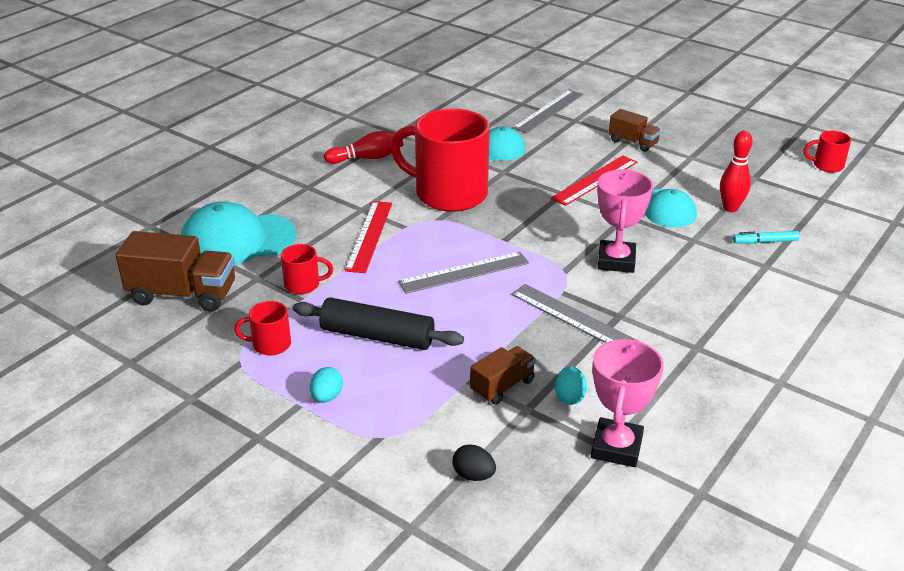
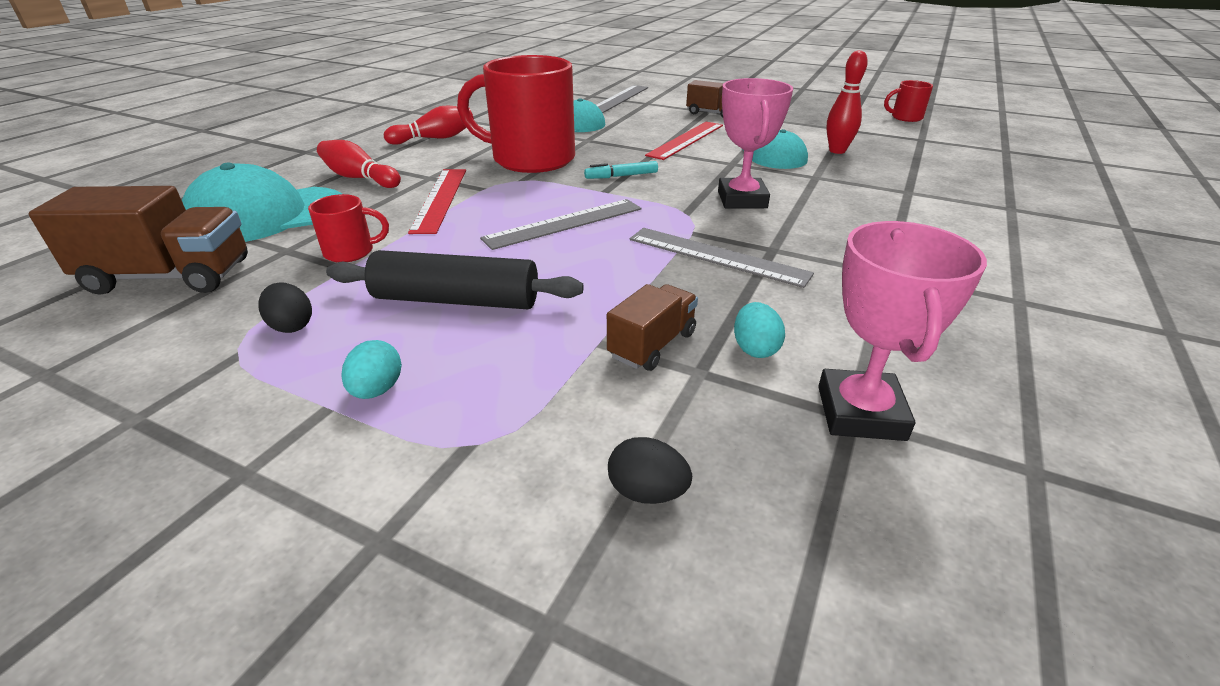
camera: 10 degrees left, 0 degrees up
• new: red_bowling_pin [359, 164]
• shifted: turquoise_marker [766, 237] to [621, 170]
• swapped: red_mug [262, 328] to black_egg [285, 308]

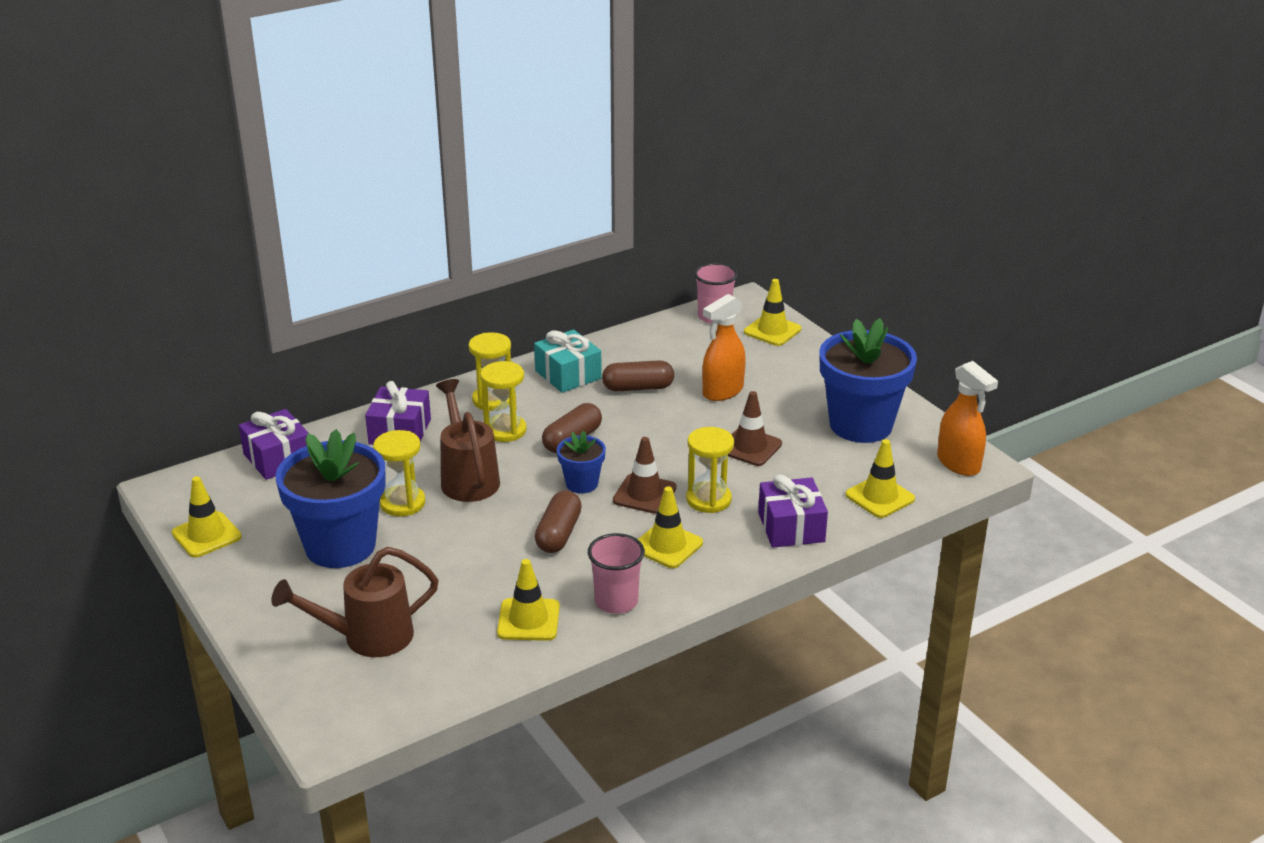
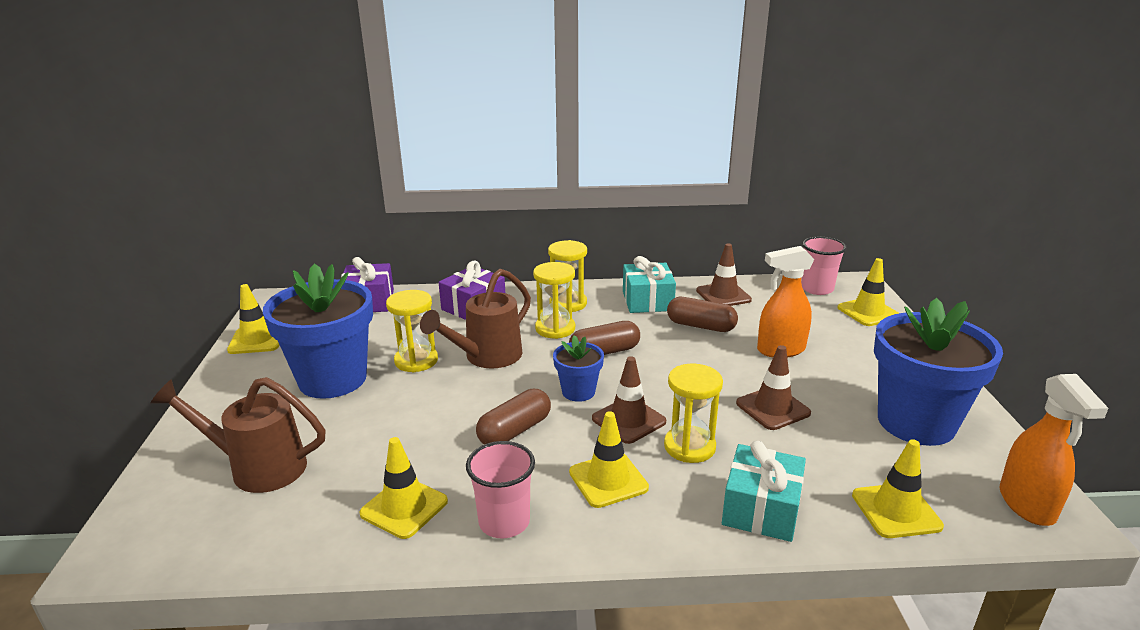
camera: 30 degrees right, 5 degrees down
• new: brown_traffic_cone [724, 274]
• repainted: purple_gift [793, 511] to turquoise_gift [764, 491]
• rotated: brown_watering_can [468, 440] = [475, 319] 150 degrees counterclockwise

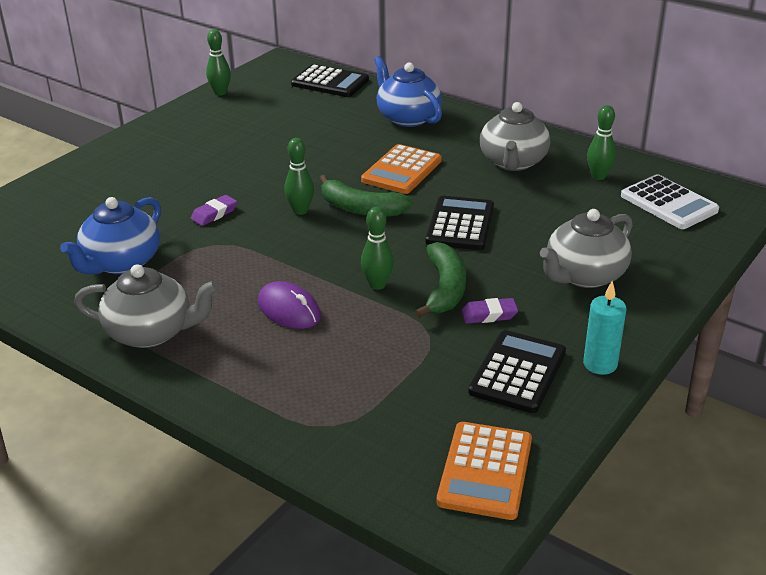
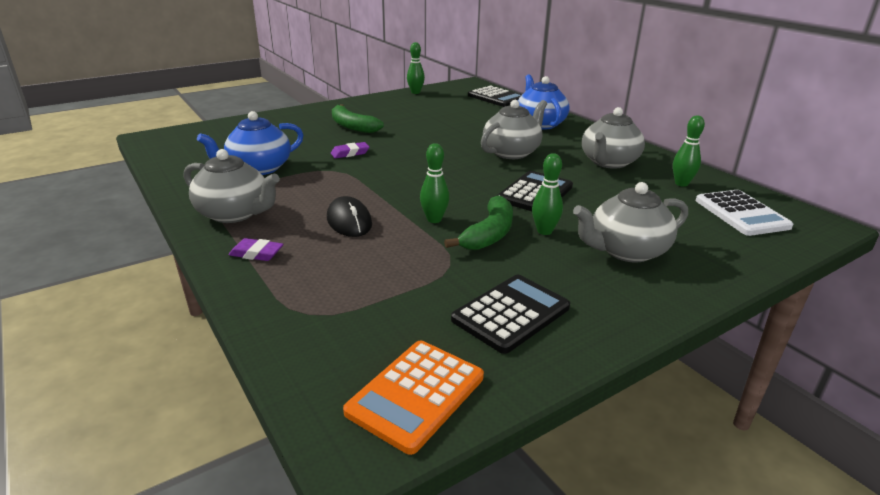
camera: 20 degrees right, 5 degrees down
• gone: turquoise_candle [604, 328]
• shifted: green_bowling_pin [299, 176] to [547, 194]
• shifted: green_banana [367, 196] to [358, 118]
• shifted: purple_eraser [489, 311] to [256, 249]
• swapped: orange_calculator [401, 169] to grey_teapot [514, 129]
• repainted: purple_mouse [289, 305] to black_mouse [349, 216]

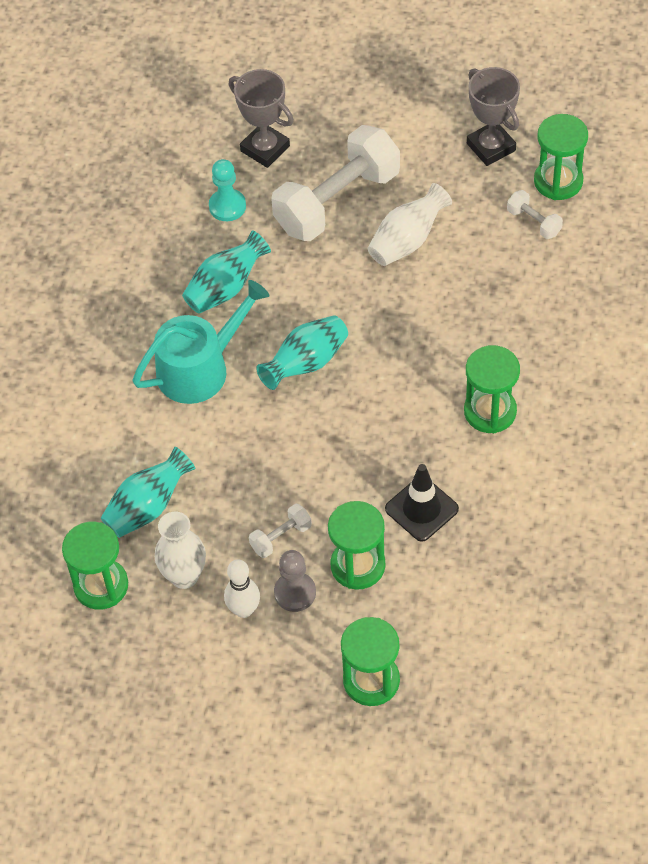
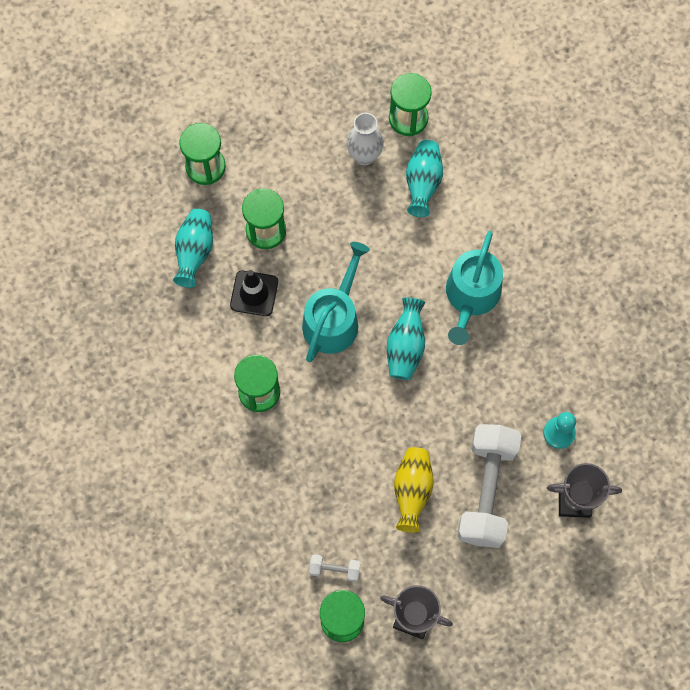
camera: 140 degrees right, 15 degrees up
• gone: white_bowling_pin [242, 588]
• gone: white_dumbbell [280, 530]
• gone: grey_pawn [295, 581]
• new: turquoise_watering_can [336, 302]
• shifted: turquoise_vase [226, 272] to [193, 248]
• repainted: white_vase [410, 224] to yellow_vase [413, 490]

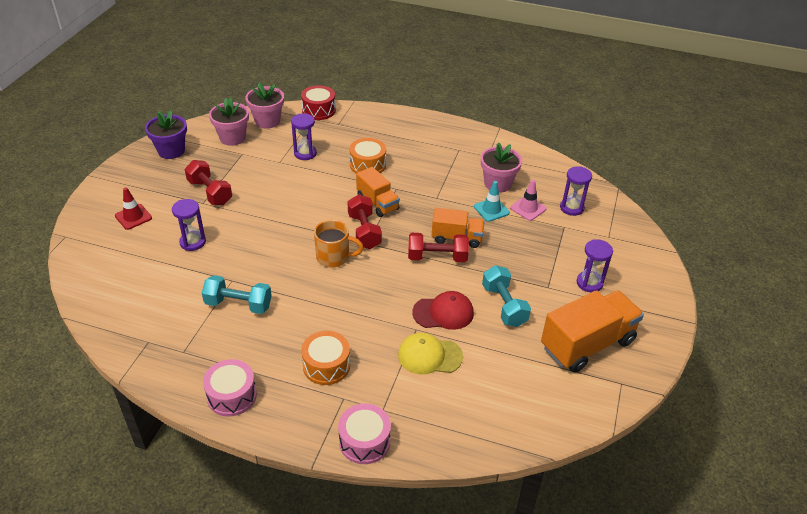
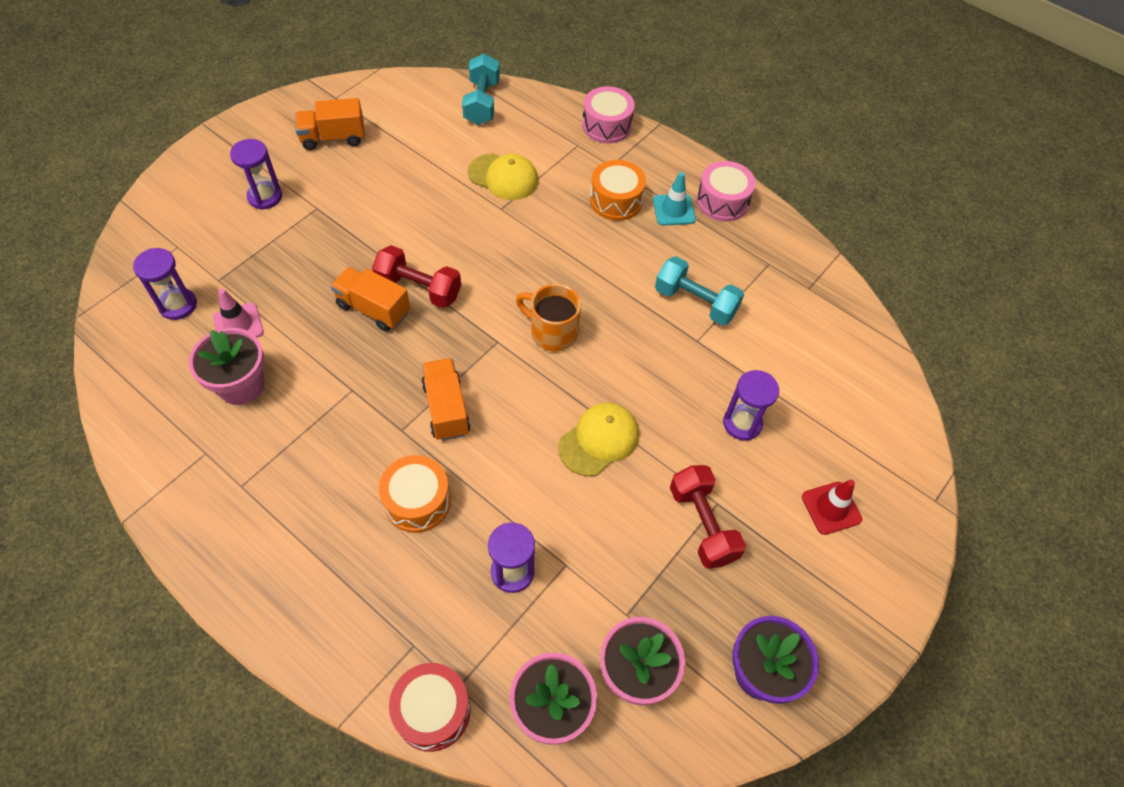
camera: 160 degrees left, 15 degrees up
• gone: red_dumbbell [365, 221]
• gone: red_cap [443, 310]
• new: yellow_cap [598, 439]
• shifted: turquoise_traffic_cone [492, 201] to [674, 199]
• shifted: turquoise_dumbbell [506, 296] to [481, 89]
• scaled: orange_truck [592, 331] = [330, 124] x0.60

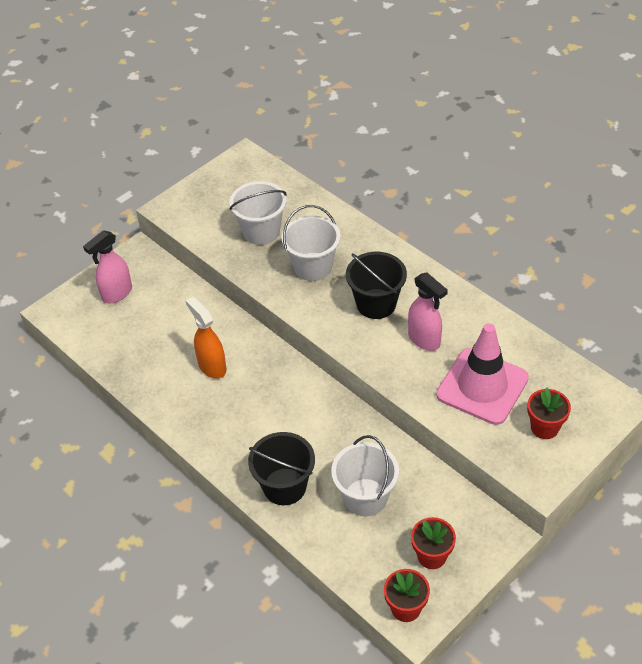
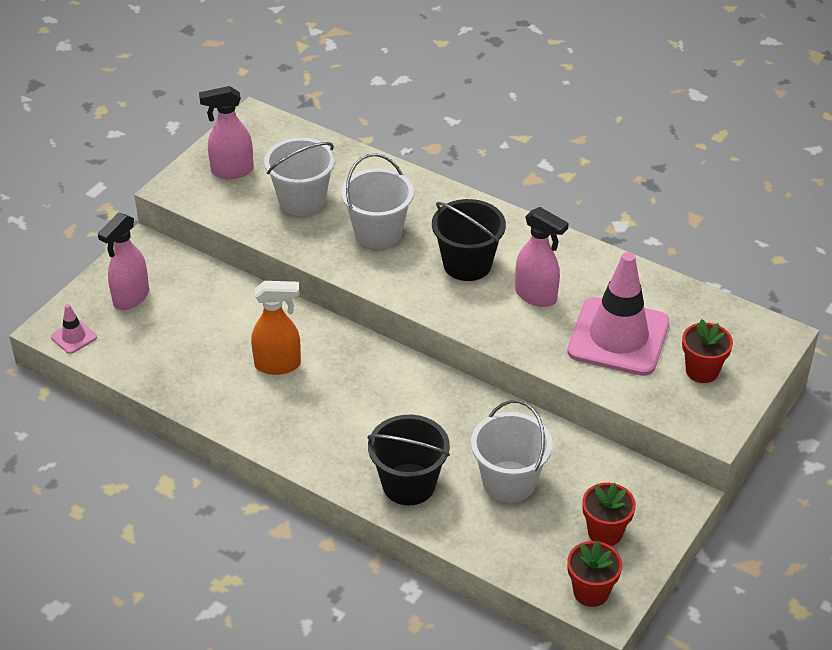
camera: 15 degrees left, 5 degrees down
• new: pink_traffic_cone [74, 329]
• new: pink_spray_bottle [226, 132]
• rotated: orange_spray_bottle [206, 338] = [276, 328] 135 degrees clockwise

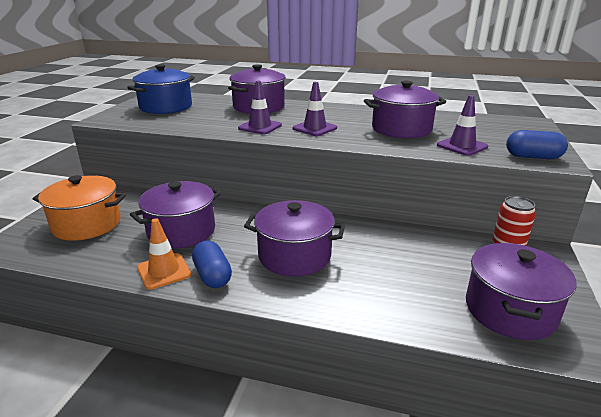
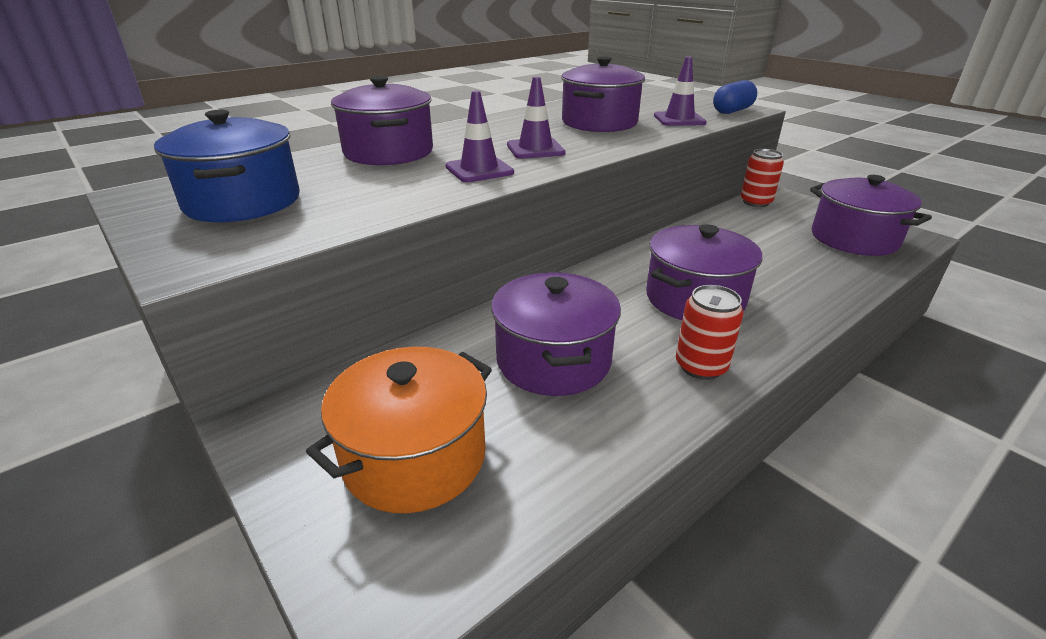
camera: 55 degrees left, 5 degrees up
• gone: orange_traffic_cone [164, 254]
• swapped: blue_capsule [212, 264] to red_can [710, 332]

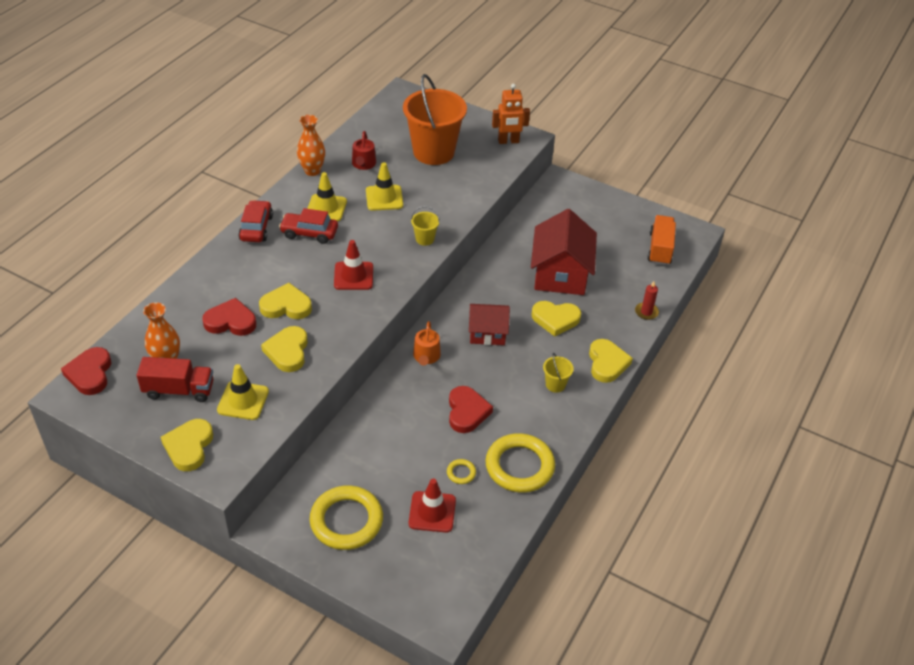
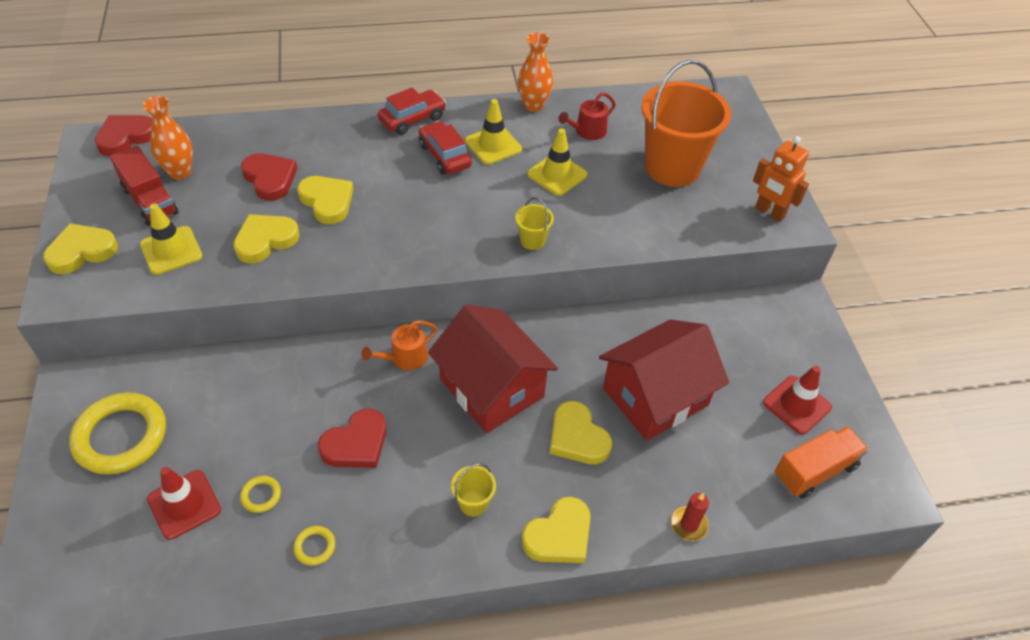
camera: 50 degrees right, 5 degrees up
• shifted: red_traffic_cone [353, 265] to [797, 400]
• scaled: red_house [489, 324] = [493, 368] x1.67
• scaled: yellow_ring [520, 463] = [314, 546] x0.42

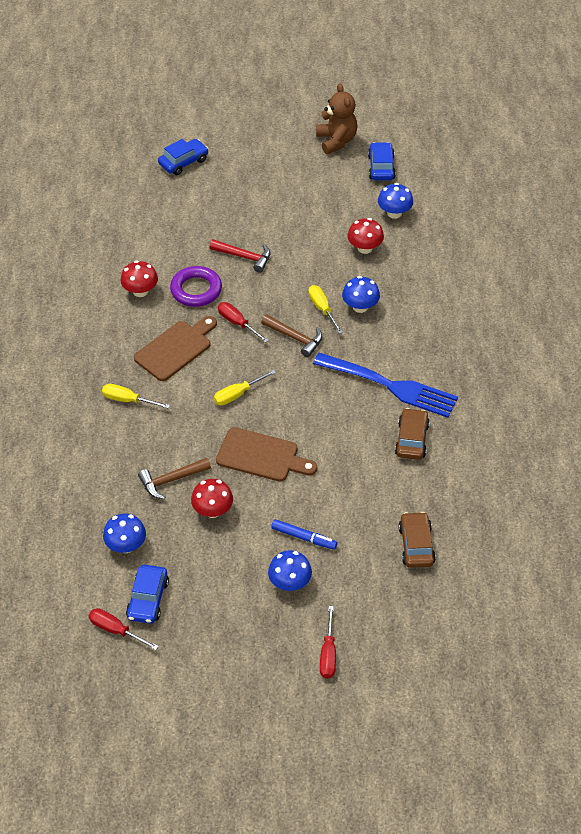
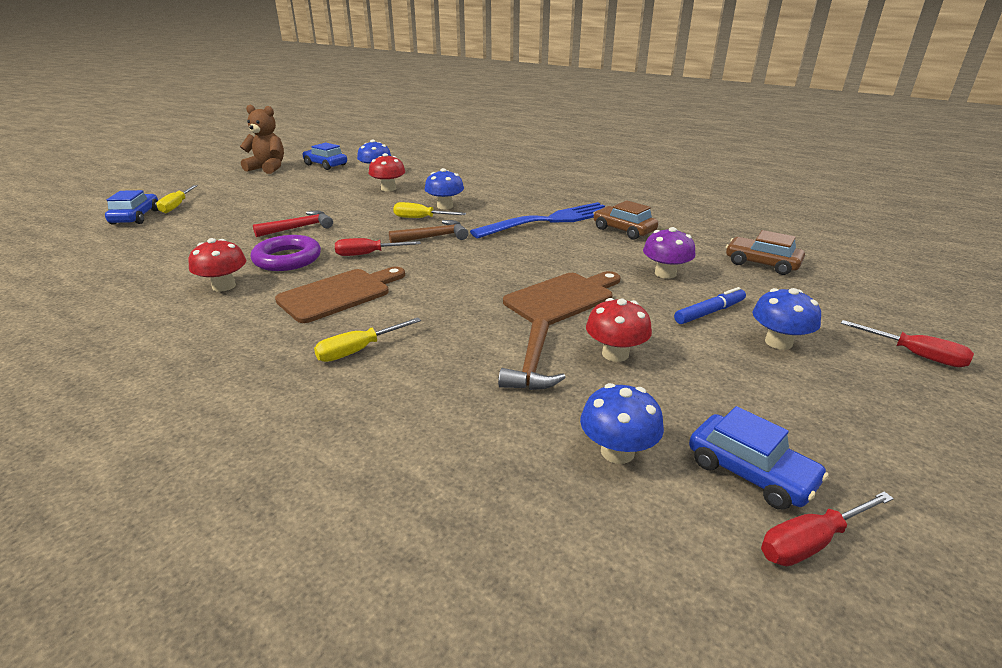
camera: 55 degrees left, 20 degrees down
• new: purple_mushroom [669, 253]
• shifted: yellow_screwdriver [245, 388] to [177, 199]
• rotated: brown_cutting_board [175, 348] = [340, 295] 60 degrees clockwise

